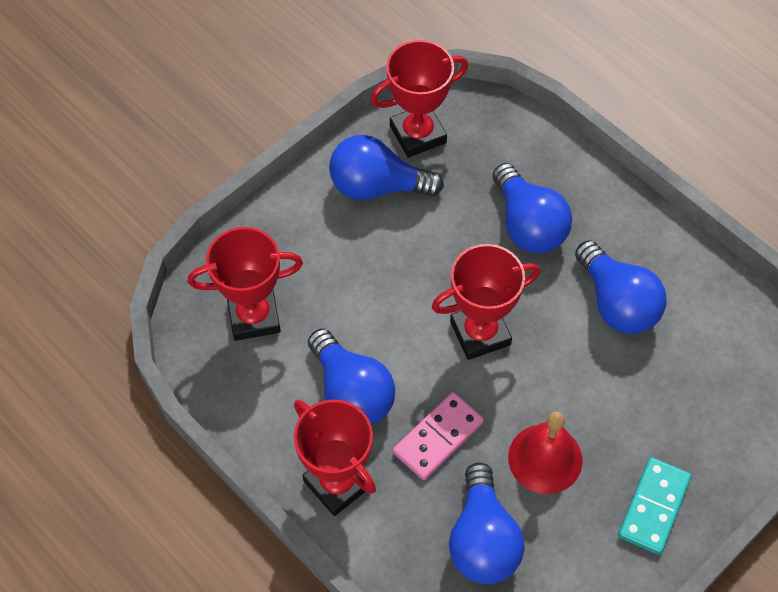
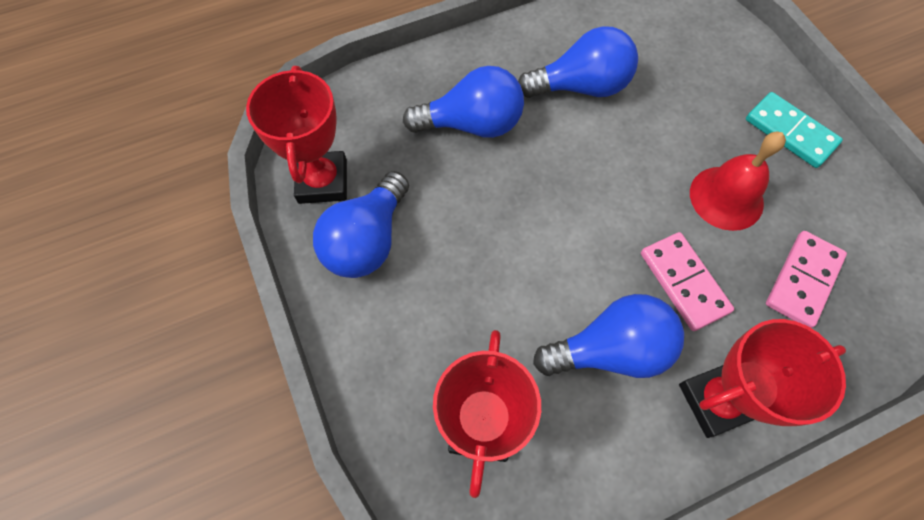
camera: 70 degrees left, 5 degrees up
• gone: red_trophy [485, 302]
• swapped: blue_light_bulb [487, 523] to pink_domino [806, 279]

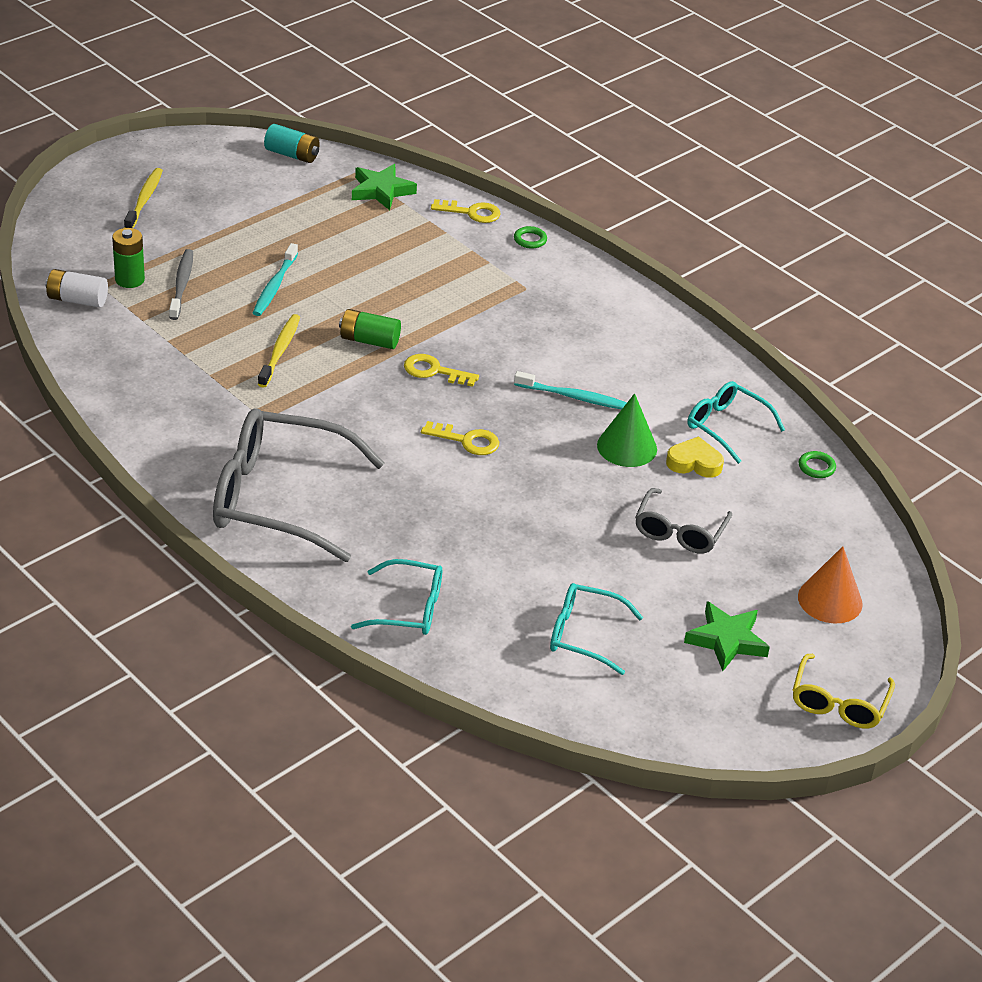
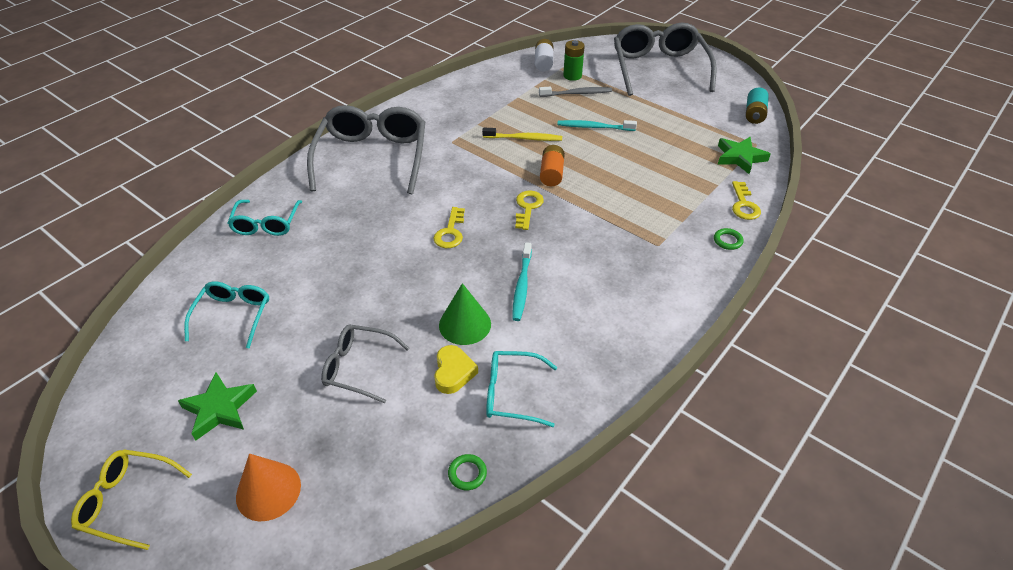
camera: 85 degrees right, 5 degrees up
• swapped: yellow_toothbrush [143, 198] to grey_glasses [665, 59]
• repainted: green_battery [370, 329] to orange_battery [552, 165]
• rotated: turquoise_glasses [736, 422] = [521, 389] 120 degrees counterclockwise

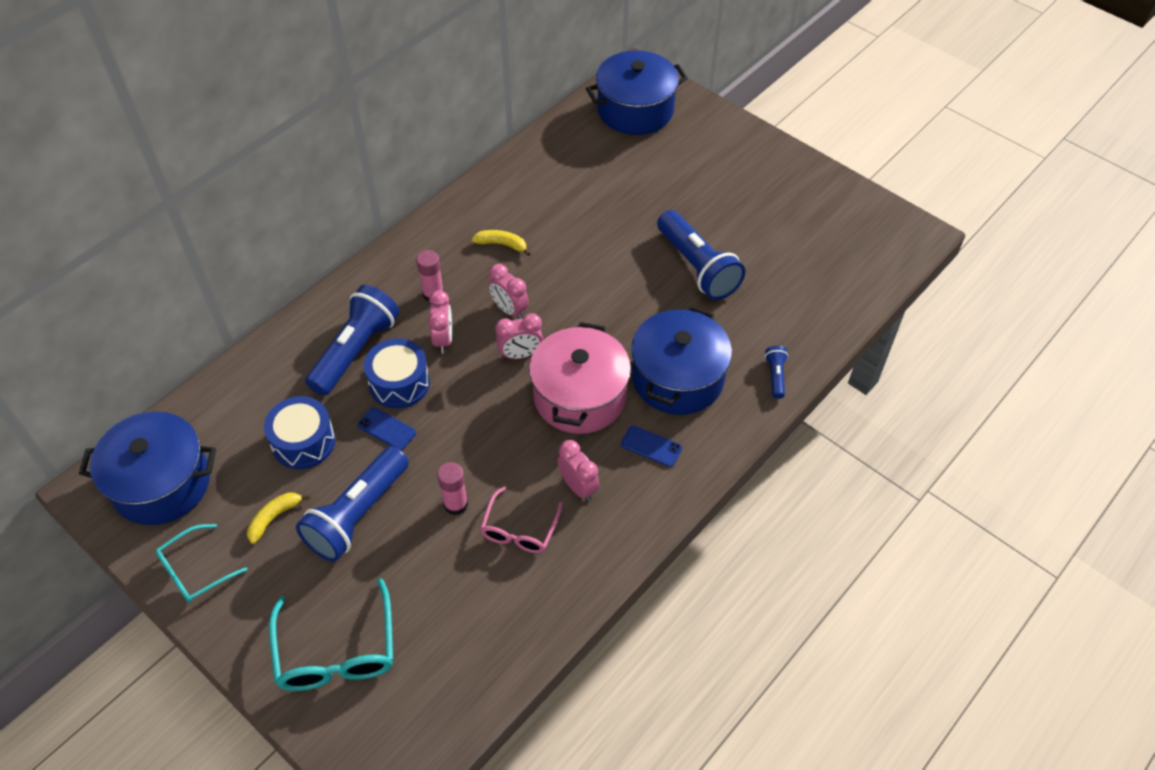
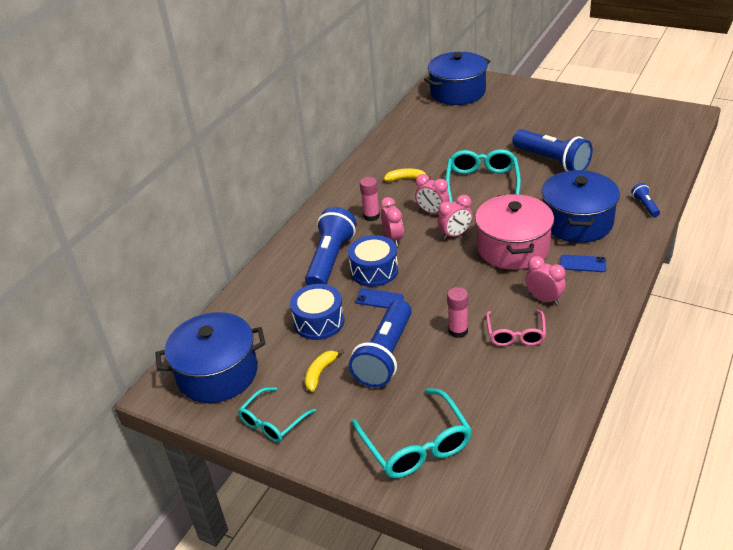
camera: 10 degrees left, 15 degrees down
• new: turquoise_glasses [483, 176]

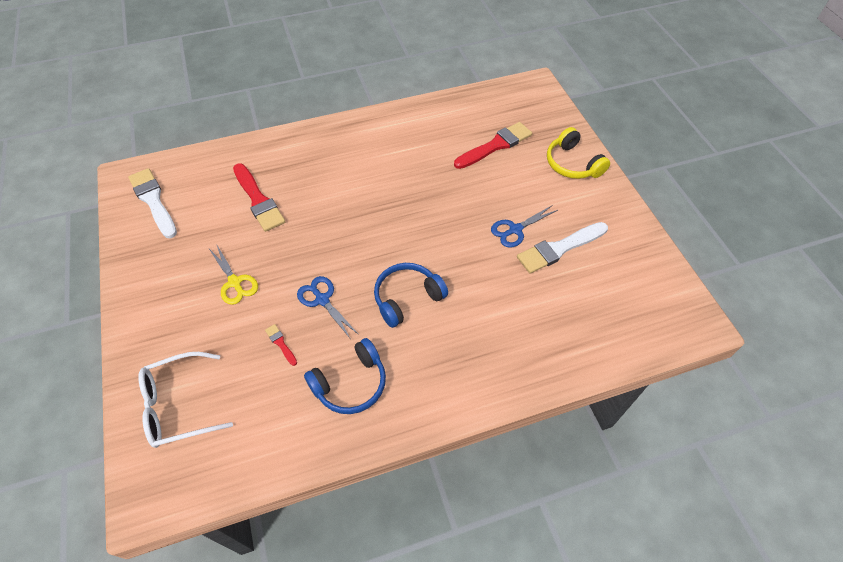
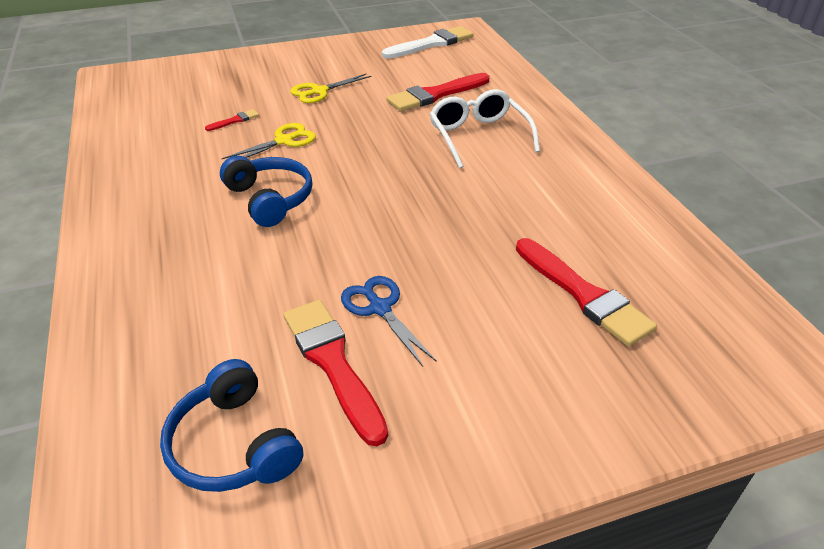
camera: 90 degrees right, 15 degrees down
• gone: yellow_headphones [578, 153]
• shifted: white_glasses [185, 400] to [485, 128]
• shifted: blue_headphones [345, 376] to [231, 425]
• repainted: blue_scissors [328, 307] to yellow_scissors [269, 141]
• repainted: white_brush [562, 247] to red_brush [335, 373]

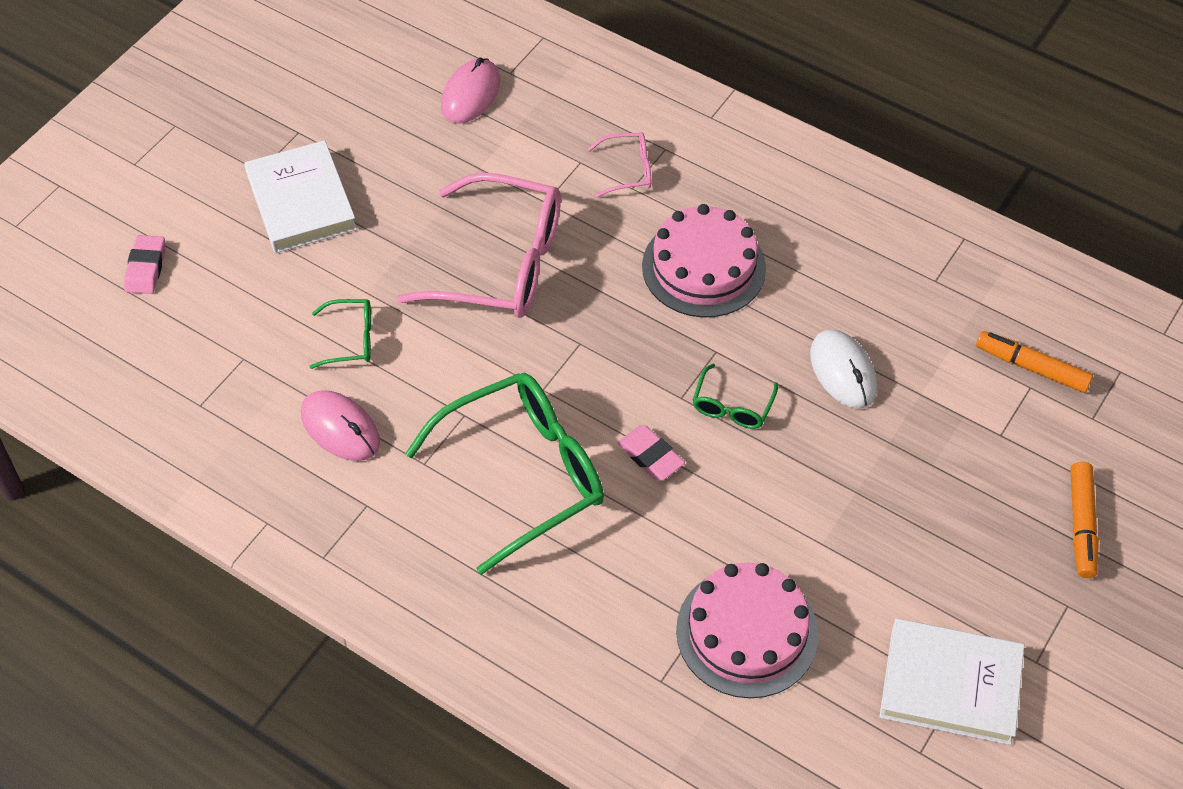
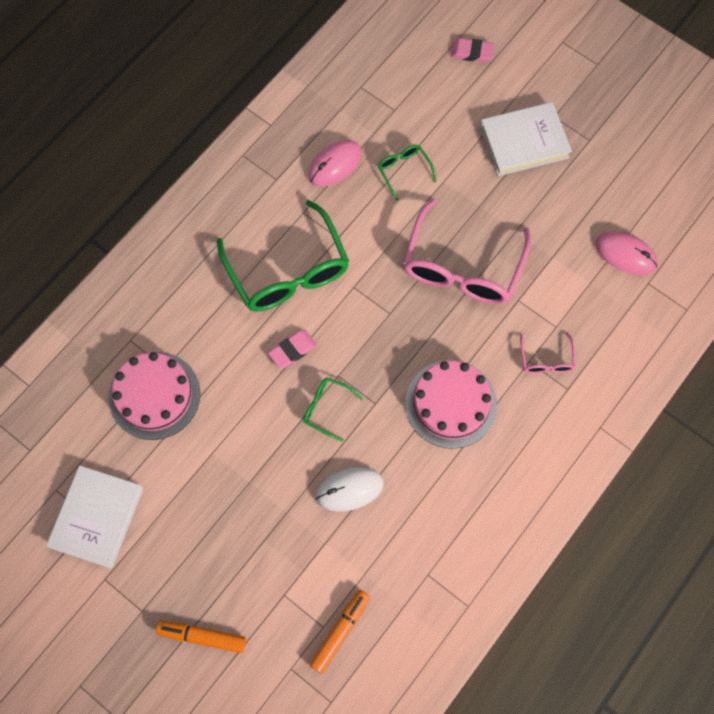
camera: 95 degrees right, 15 degrees up
• rotated: green_glasses [340, 334] = [407, 173] 150 degrees clockwise

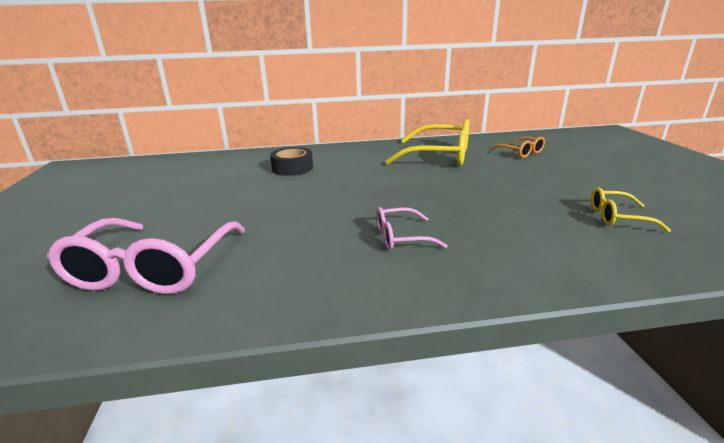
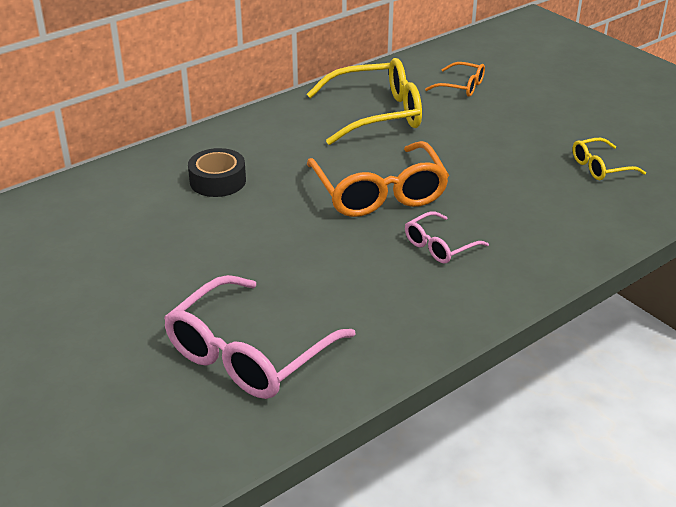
camera: 30 degrees left, 10 degrees up
• new: orange_glasses [378, 179]
• rotated: pink_glasses [146, 256] = [260, 337] 60 degrees clockwise

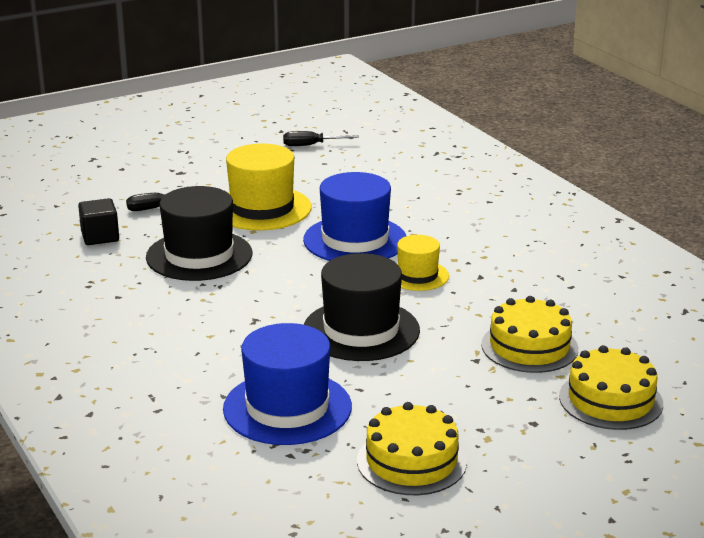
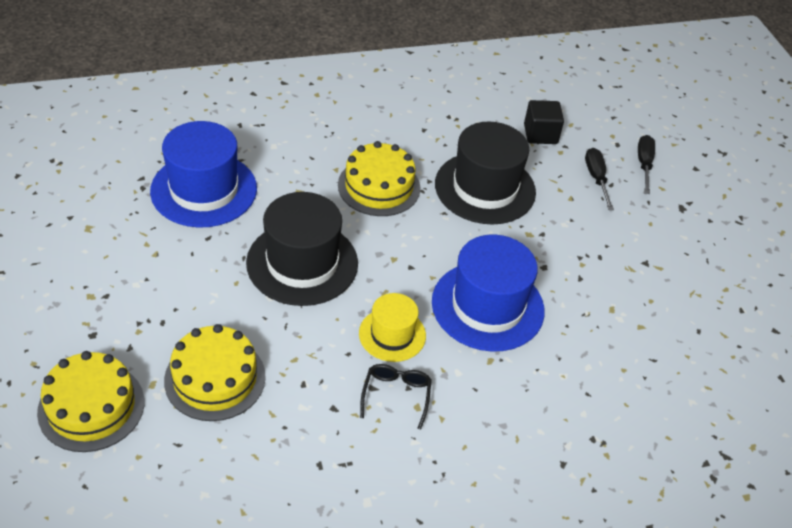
camera: 100 degrees right, 20 degrees up
• gone: yellow_hat [269, 187]
• new: black_glasses [396, 397]
• shifted: black_screwdriver [321, 138] to [646, 164]
• shifted: yellow_cake [412, 448] to [379, 178]

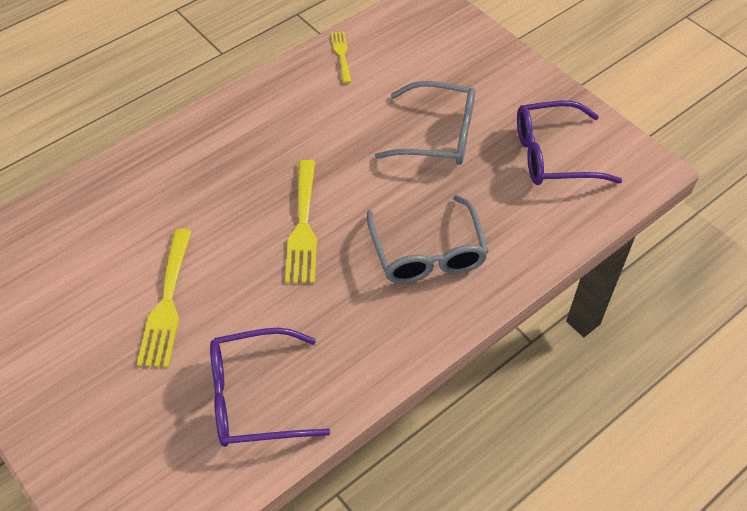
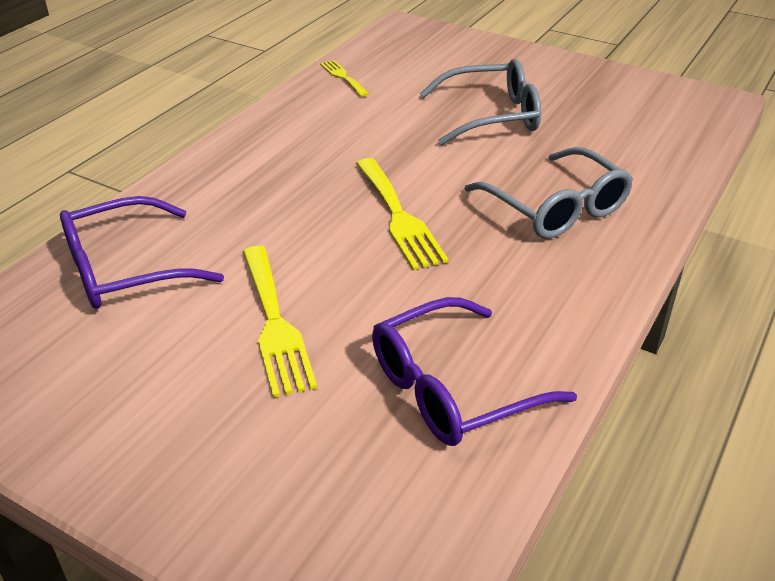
camera: 20 degrees left, 15 degrees down
• shifted: purple_glasses [569, 143] to [142, 252]

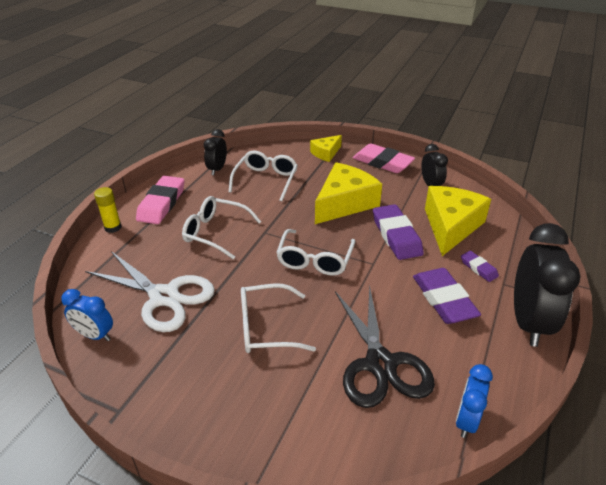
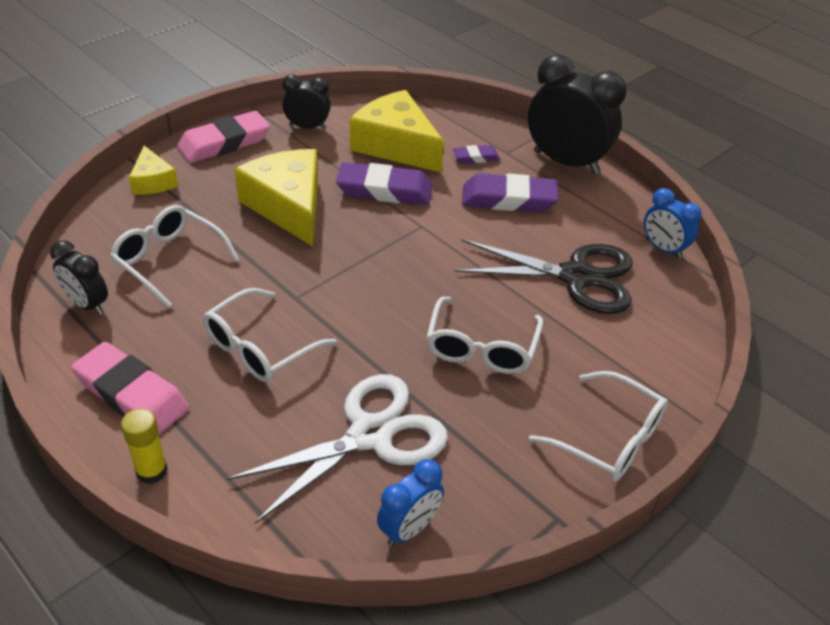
camera: 70 degrees left, 5 degrees up
• shifted: white_glasses [315, 252] to [598, 426]

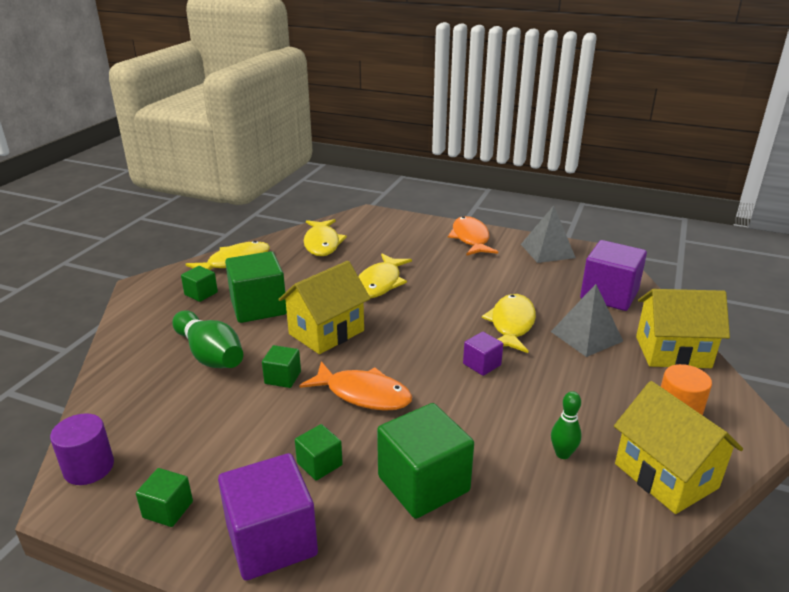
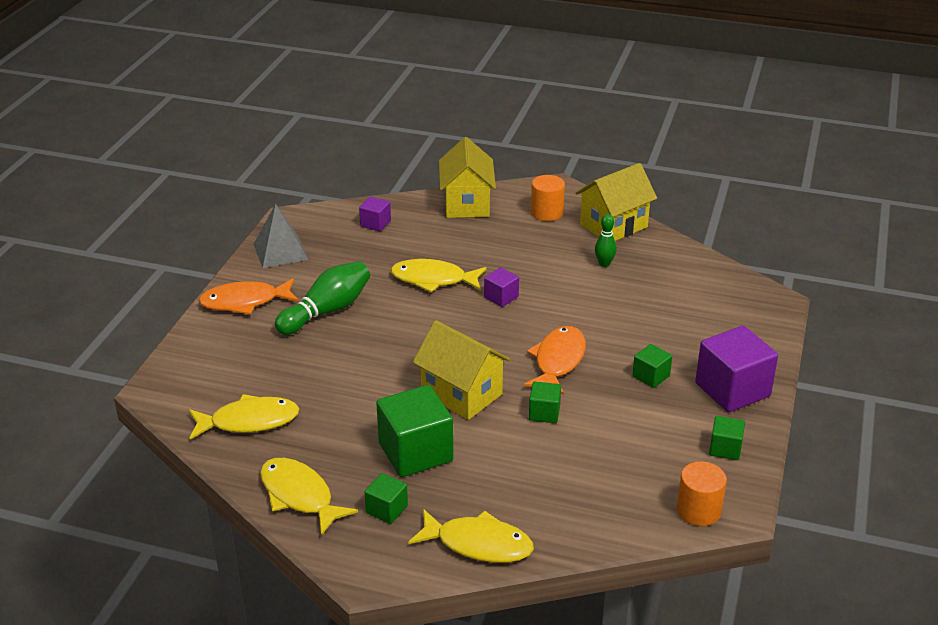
camera: 95 degrees left, 5 degrees up
• gone: green_cube [425, 461]
• gone: grey_pyramid [587, 320]
• shifted: green_bowling_pin [207, 339] to [322, 298]
• shifted: yellow_fish [385, 276] to [471, 536]
• repainted: purple_cylinder [82, 449] to orange_cylinder [702, 493]
• scaled: purple_cube [613, 275] = [375, 214] x0.51

